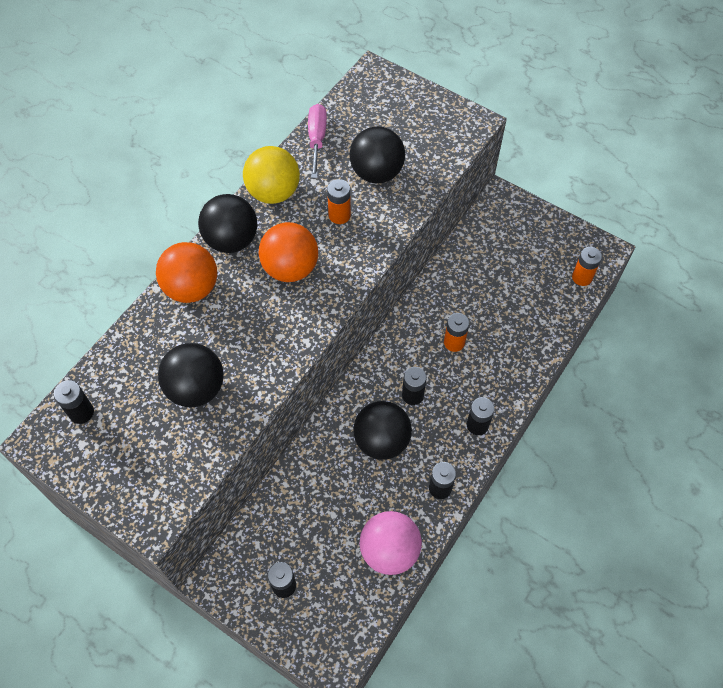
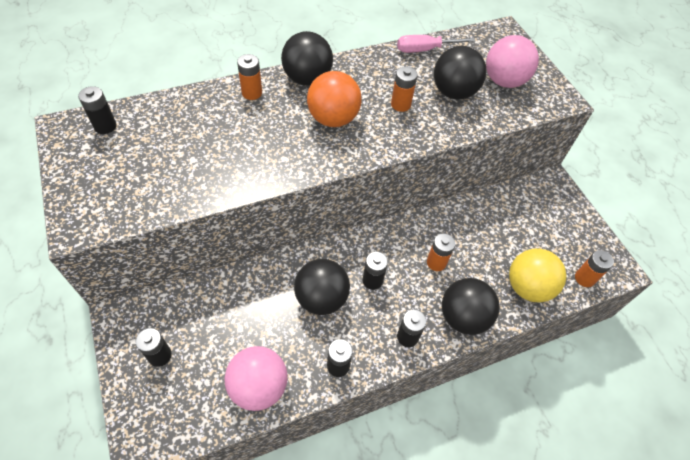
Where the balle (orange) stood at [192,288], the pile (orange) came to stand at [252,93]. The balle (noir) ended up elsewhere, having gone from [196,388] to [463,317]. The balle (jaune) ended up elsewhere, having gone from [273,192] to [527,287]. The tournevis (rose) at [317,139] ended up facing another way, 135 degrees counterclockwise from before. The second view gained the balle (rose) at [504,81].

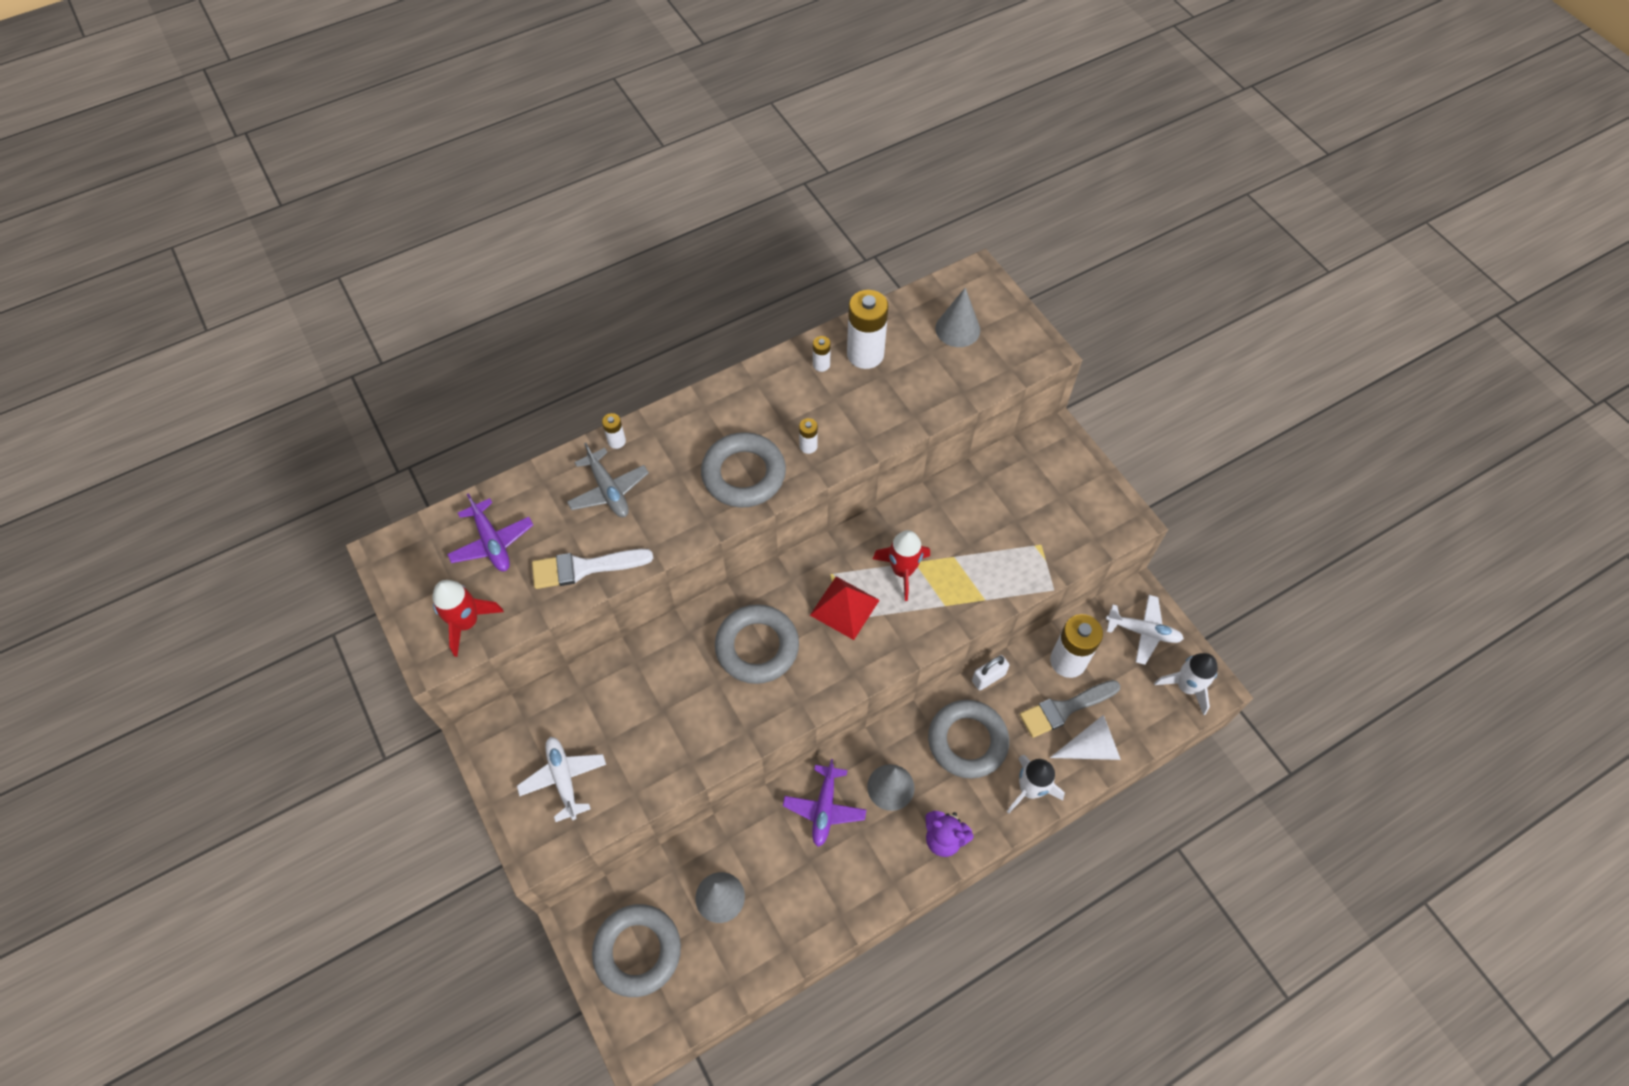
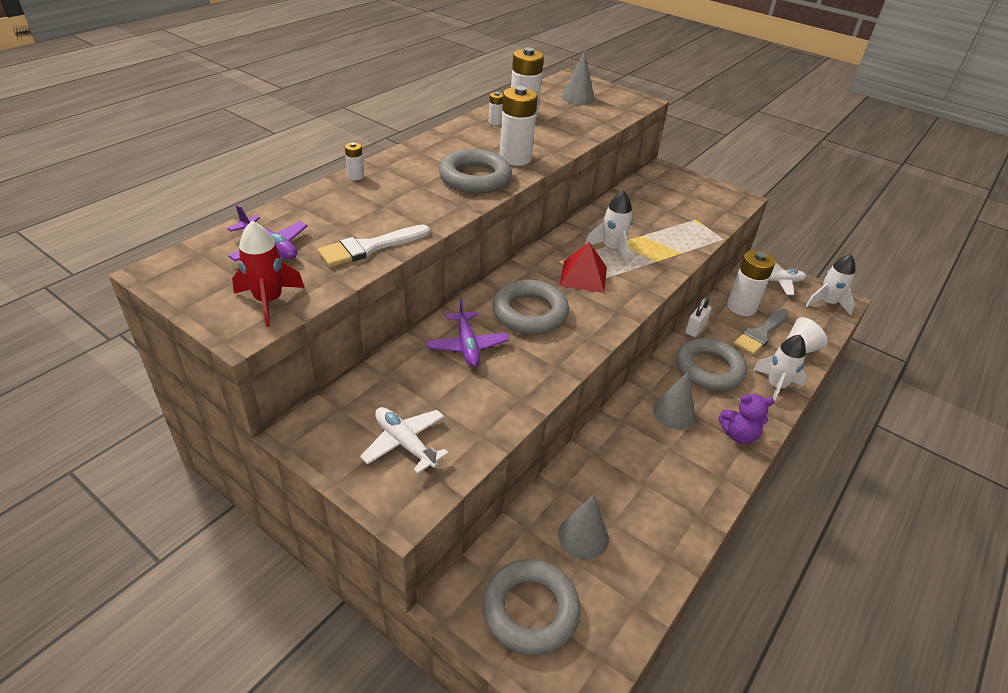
The second view lost the avion (gris) at [608,490]. The avion (violet) ended up elsewhere, having gone from [824,808] to [467,346]. The size of the pile (blanc) at [808,446] changed by a factor of 2.17. What was the fusée (rouge) at [902,571] turned into the fusée (blanc) at [611,249].

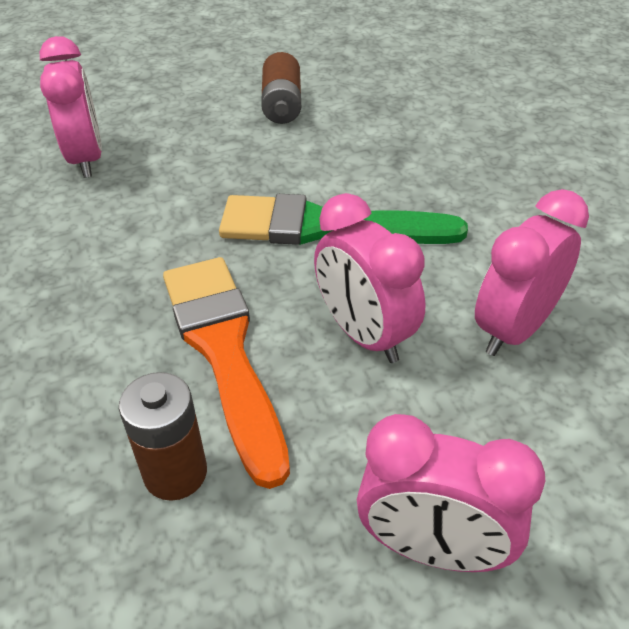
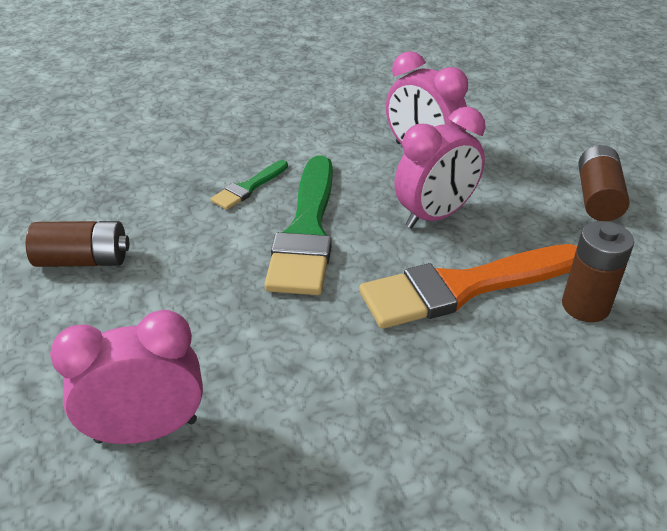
Where the réveil (rose) stood at [433,548], the pile (marron) came to stand at [598,198]. The second view gained the pinceau (vert) at [248,187].

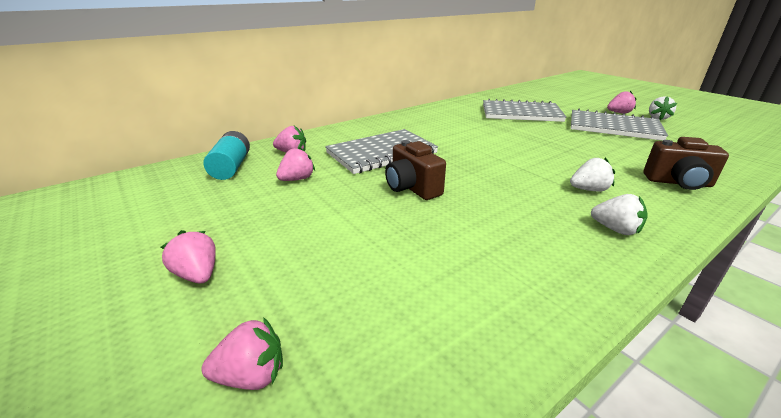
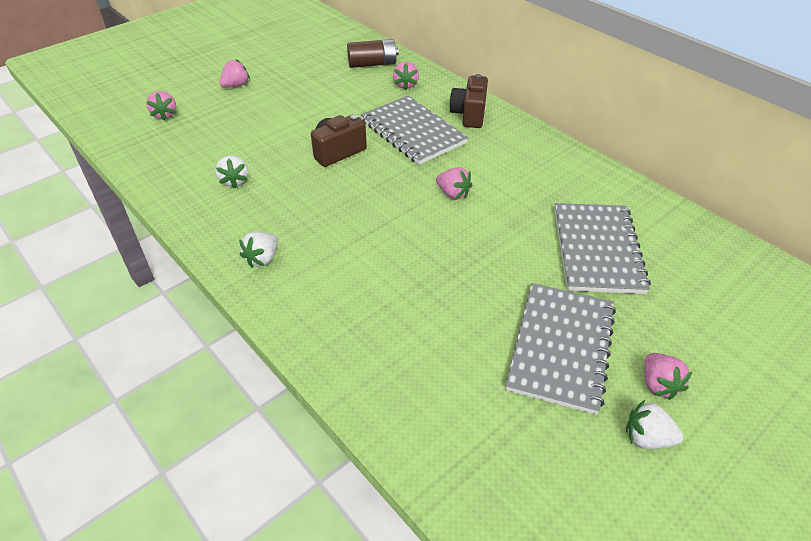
What was the pile (turquoise) at [231,167] turned into the pile (marron) at [372,64]. The fraise (rose) ended up elsewhere, having gone from [297,179] to [453,194]. The fraise (blanc) ended up elsewhere, having gone from [588,190] to [234,181]. The appareil photo (marron) ended up elsewhere, having gone from [678,183] to [469,115].

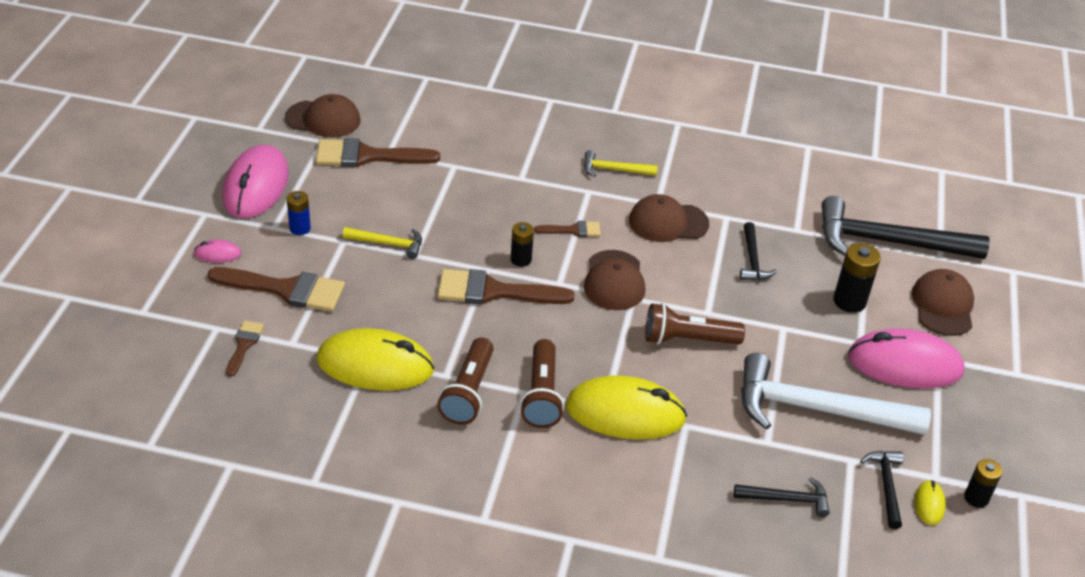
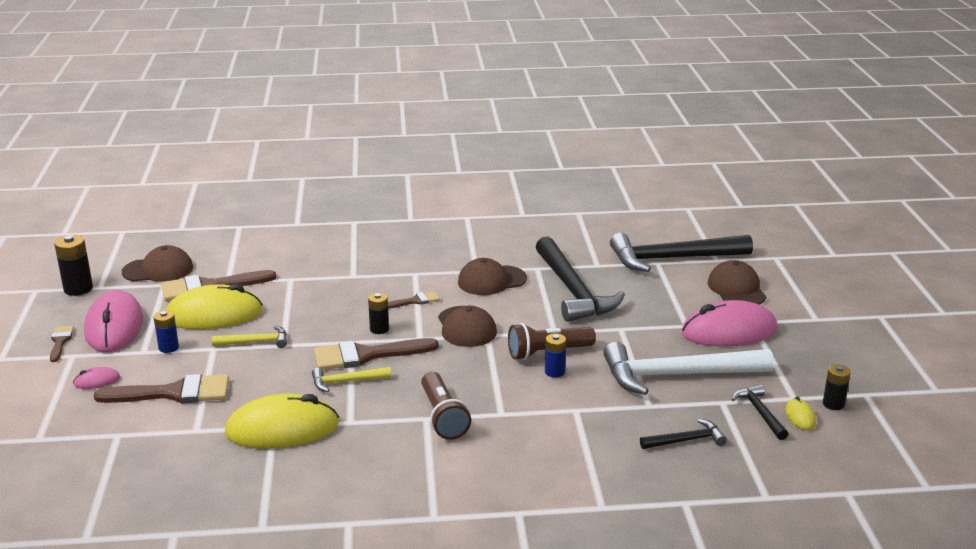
The pinceau (marron) ended up elsewhere, having gone from [244,345] to [60,342]. The second view lost the lampe de poche (marron) at [468,392]. The souris (jaune) ended up elsewhere, having gone from [625,413] to [213,315]. The marteau (jaune) ended up elsewhere, having gone from [614,170] to [346,382]. The size of the marteau (noir) at [752,260] changed by a factor of 2.13. The pile (noir) ended up elsewhere, having gone from [849,301] to [78,289]. The second view gained the pile (bleu) at [554,372].

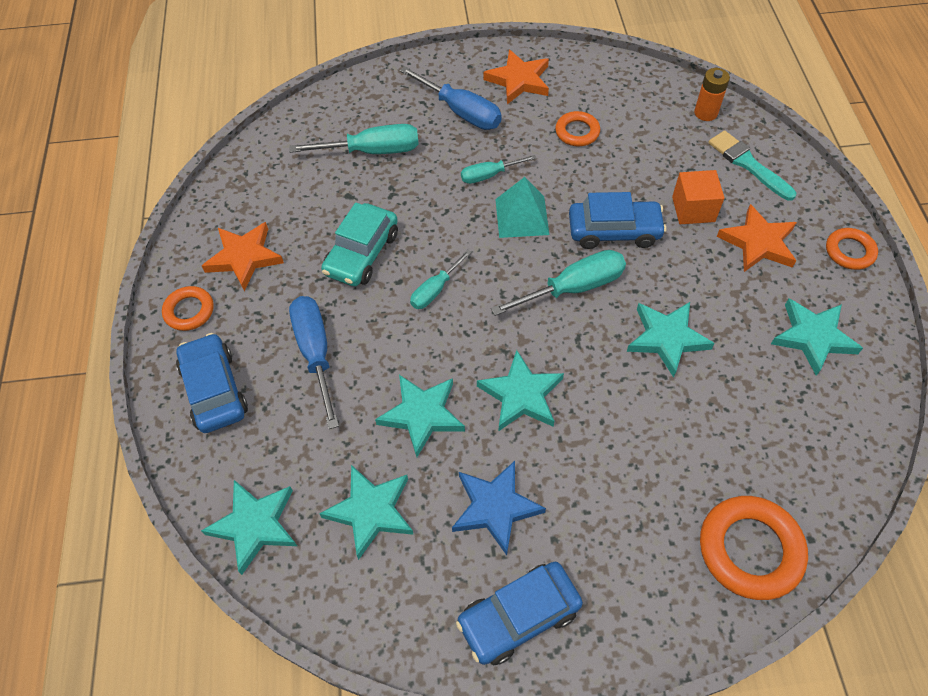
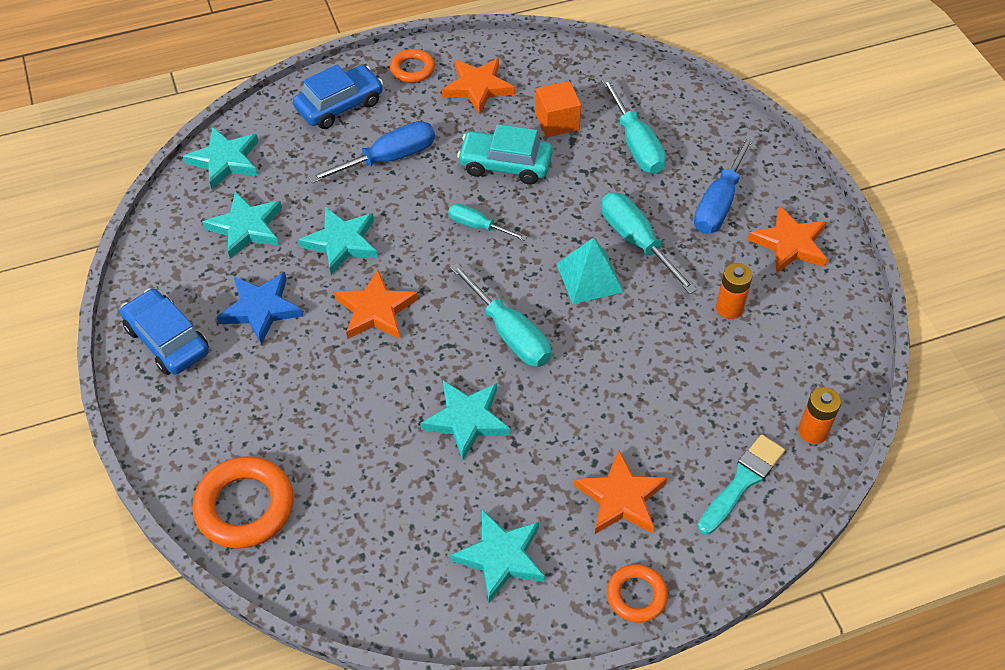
The size of the tournevis (turquoise) at [489,175] changed by a factor of 1.66. What was the étoile (turquoise) at [521,395] turned into the étoile (orange) at [376,310]. Where the anneau (orange) stood at [577,132], the pile (orange) came to stand at [729,308]. The second view lost the voiture (bleu) at [614,231]. The cube (orange) ended up elsewhere, having gone from [693,209] to [557,122].

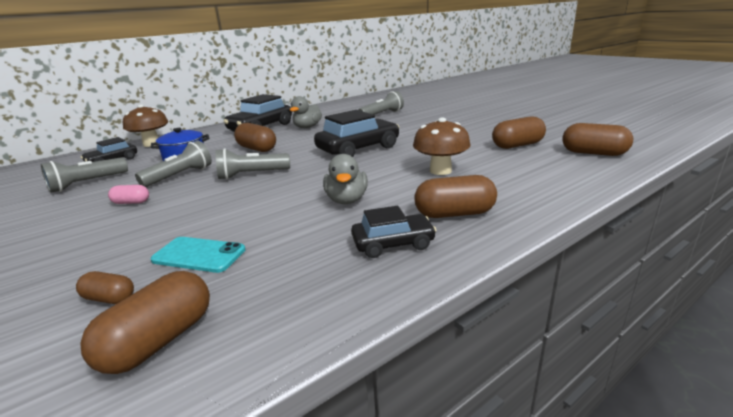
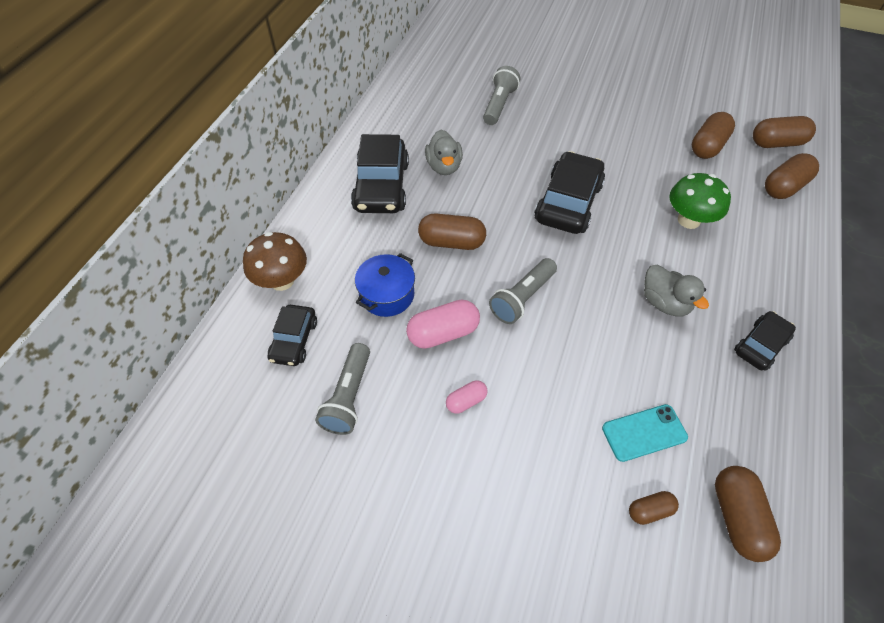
Where the lampe de poche (gris) stood at [180,176], the gélule (rose) came to stand at [443,333]. What was the champignon (marron) at [440,171] turned into the champignon (vert) at [688,220]. The gélule (marron) ended up elsewhere, having gone from [454,214] to [784,187].

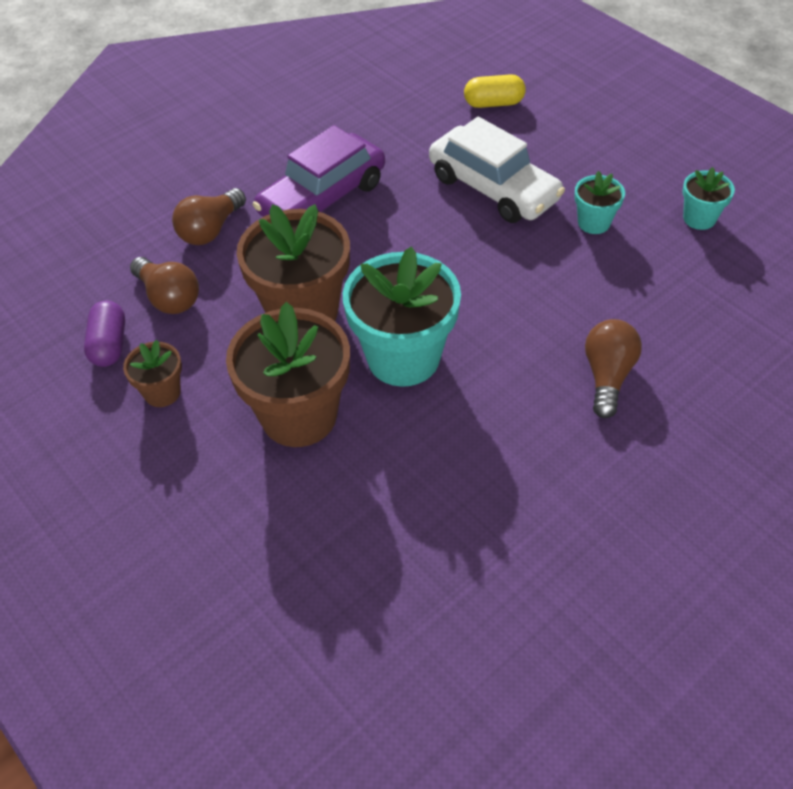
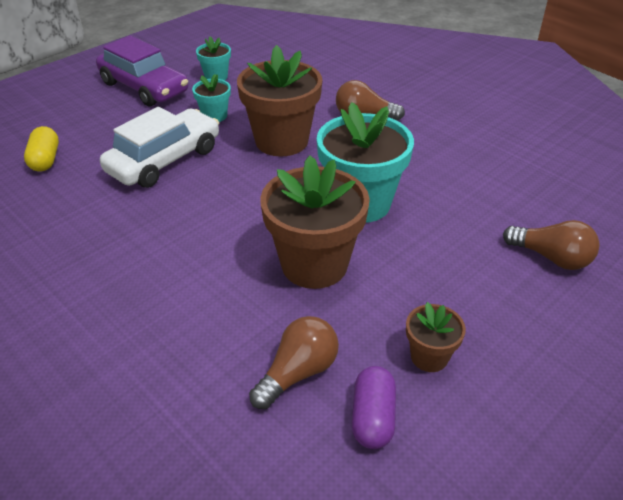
The gélule (violet) at [109,344] ended up facing another way, 75 degrees counterclockwise from before. The ampoule (marron) ended up elsewhere, having gone from [210,230] to [551,257]. The pot de fleurs (marron) ended up elsewhere, having gone from [299,415] to [281,141]. The voiture (violet) ended up elsewhere, having gone from [322,198] to [144,88].

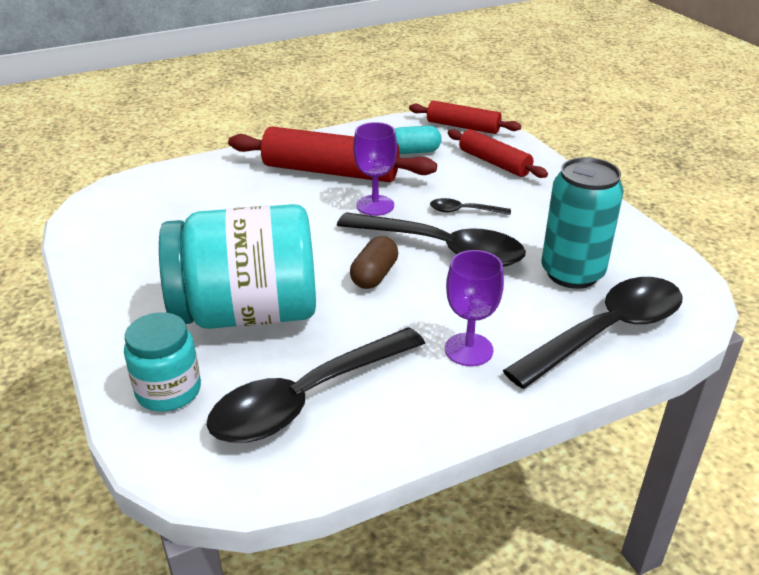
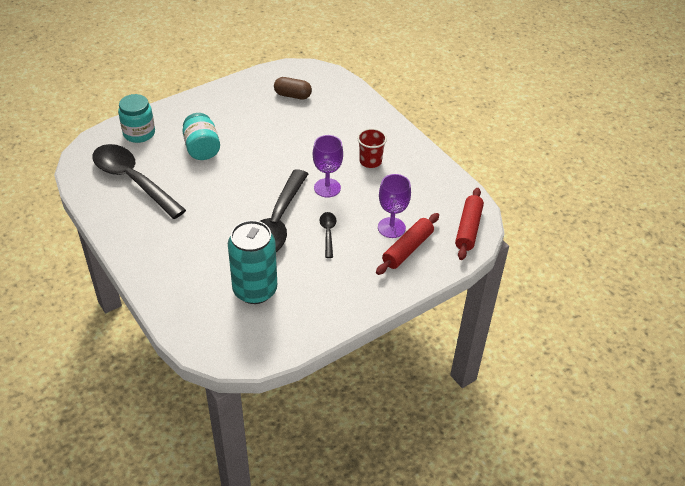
The size of the bocal (turquoise) at [247,313] changed by a factor of 0.52. Where the rouleau à pâtisserie (rouge) stood at [330,171], the gobelet (rouge) came to stand at [370,161]. The gélule (marron) ended up elsewhere, having gone from [374,275] to [292,95]. The second view lost the gélule (turquoise) at [413,151]. The verre à pied (violet) ended up elsewhere, having gone from [468,349] to [391,227]. The second view lost the cuillère (noir) at [606,331].

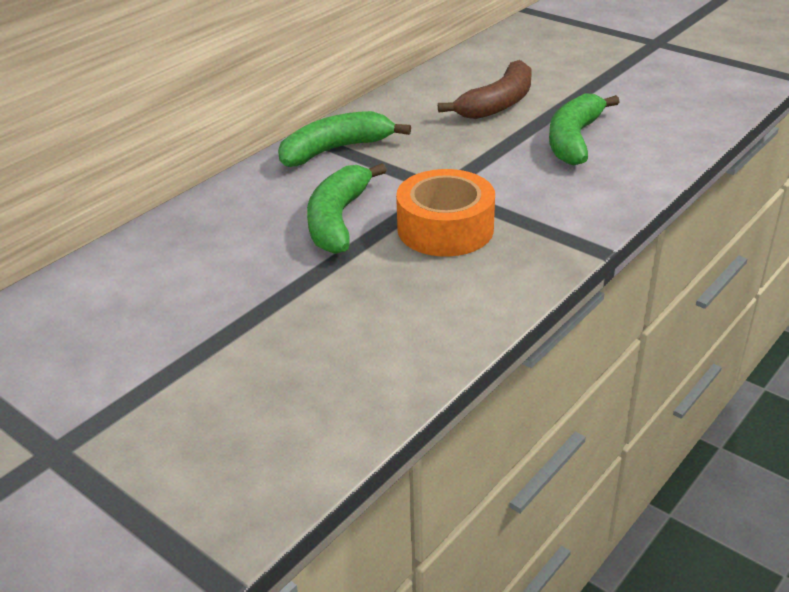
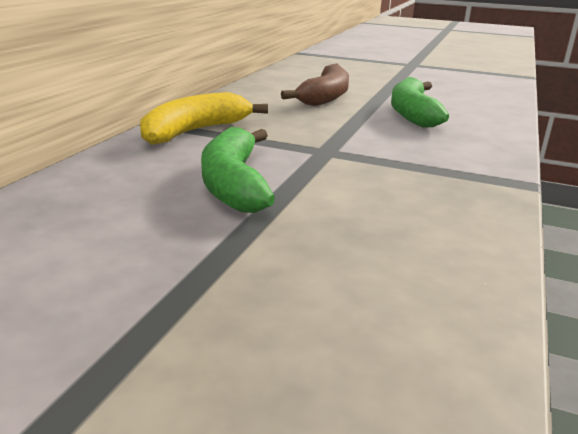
What was the banane (vert) at [335,150] turned into the banane (jaune) at [195,131]. The second view lost the ruban adhésif (orange) at [445,228].

